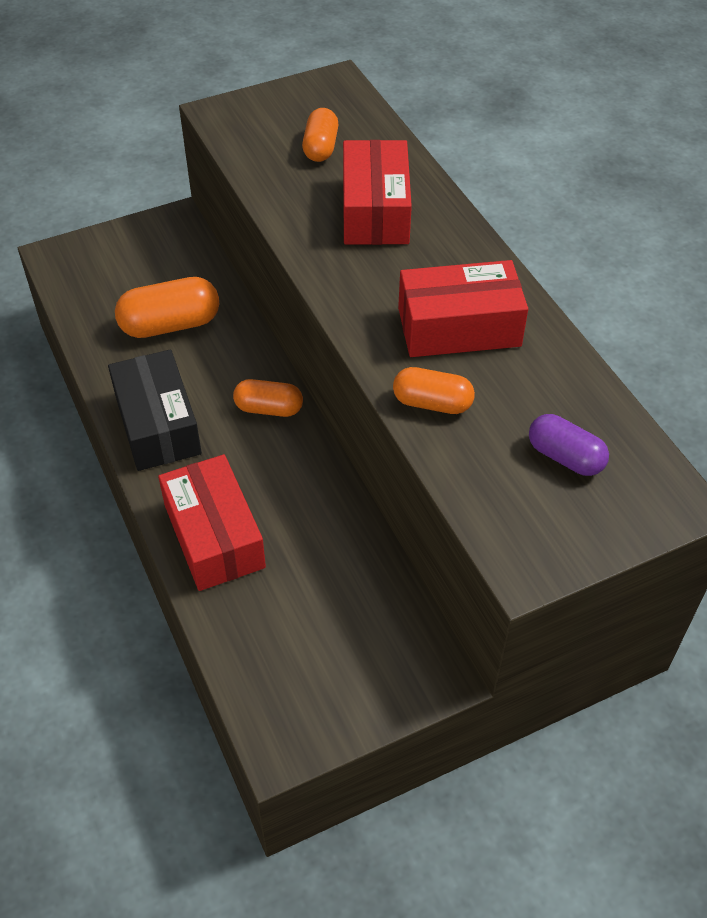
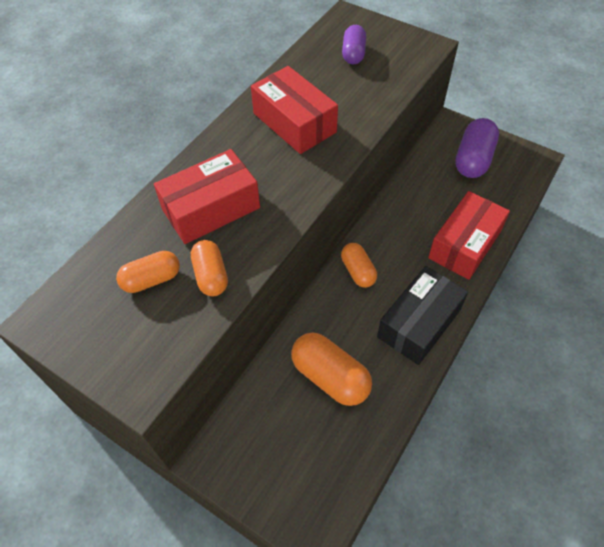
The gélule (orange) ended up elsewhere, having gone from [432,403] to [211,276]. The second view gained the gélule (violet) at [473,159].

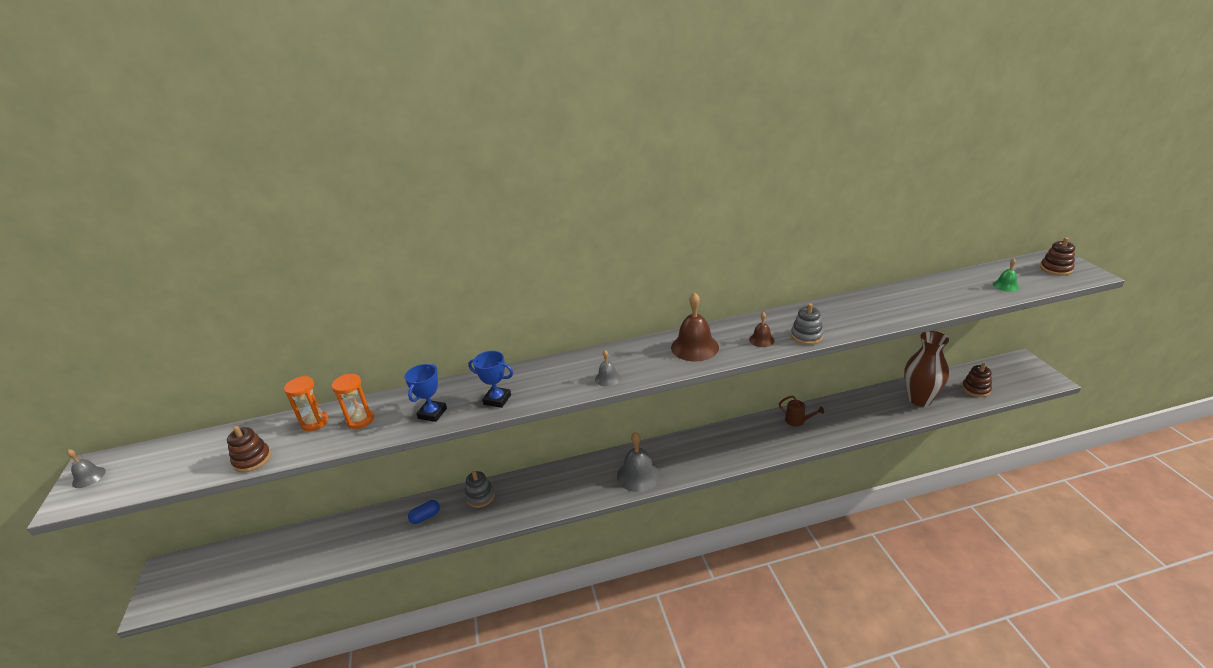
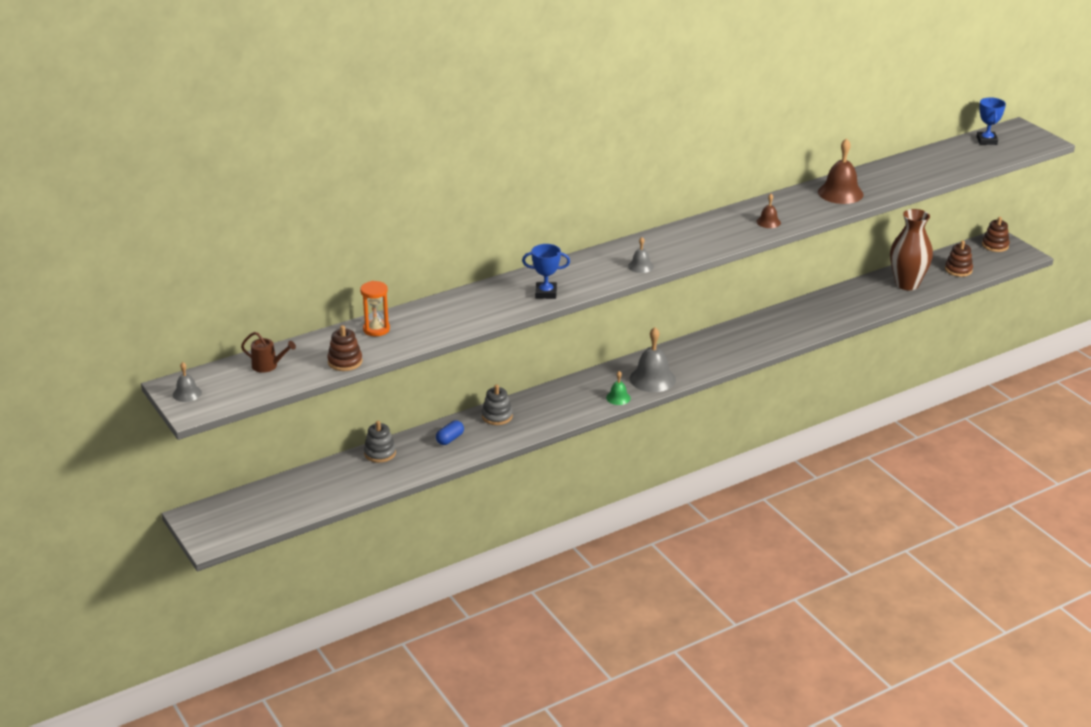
The second view lost the sablier (orange) at [360,420]. The trophée (bleu) ended up elsewhere, having gone from [432,413] to [986,141]. The cloche (marron) ended up elsewhere, having gone from [694,347] to [840,193]. The arrosoir (marron) ended up elsewhere, having gone from [798,421] to [268,366]. The jouet à empiler (gris) ended up elsewhere, having gone from [806,336] to [380,453]. The cloche (vert) ended up elsewhere, having gone from [1006,285] to [618,398]. The jouet à empiler (marron) ended up elsewhere, having gone from [1056,269] to [995,245].

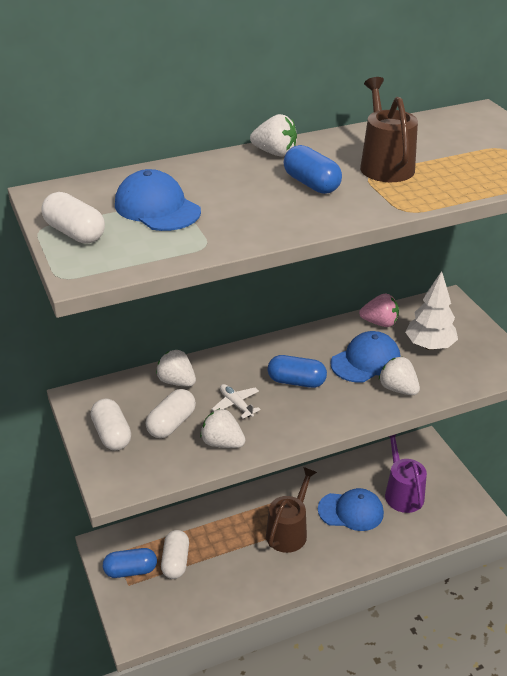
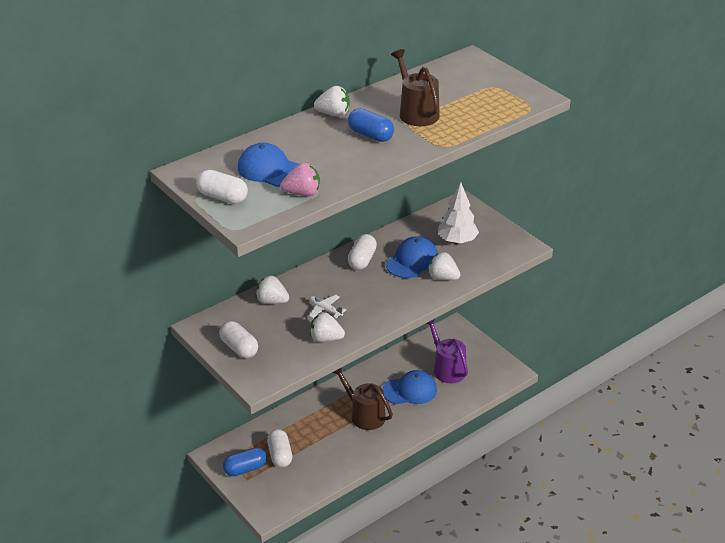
The gélule (blanc) ended up elsewhere, having gone from [171,424] to [362,260]. The arrosoir (marron) at [289,531] ended up facing another way, 60 degrees counterclockwise from before. The second view lost the gélule (bleu) at [296,382]. The fraise (rose) ended up elsewhere, having gone from [379,323] to [302,193].

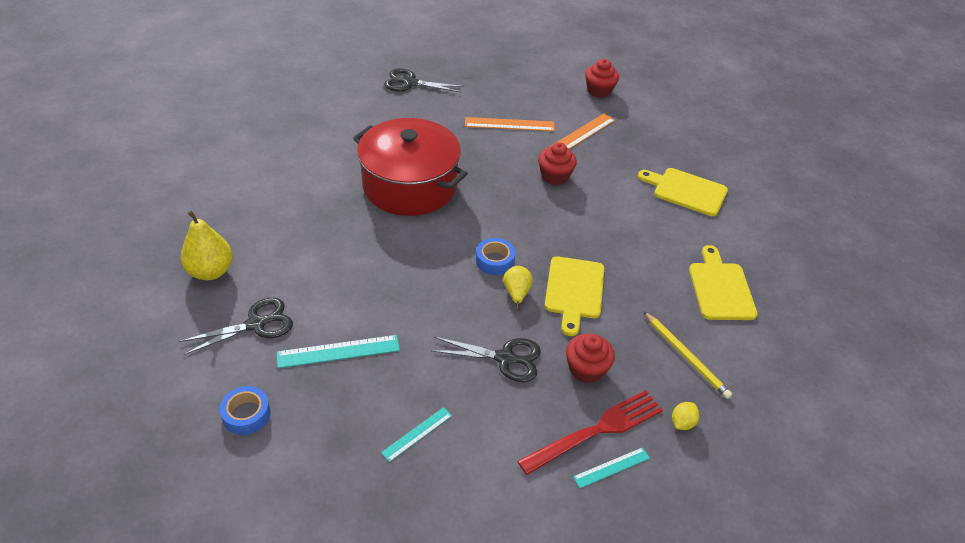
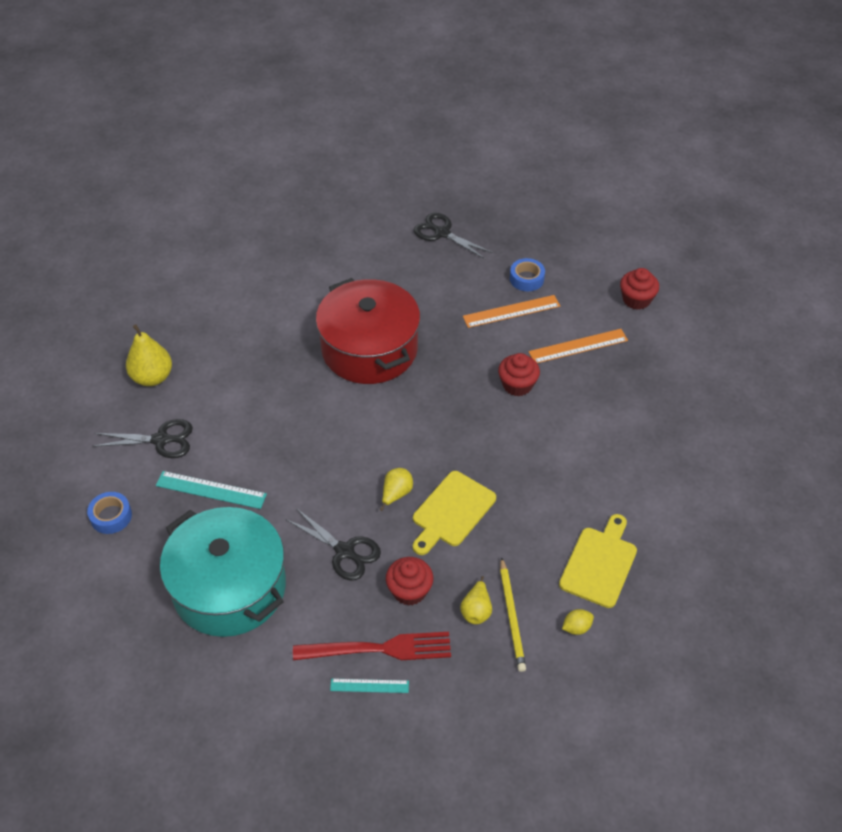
Where the règle (turquoise) stood at [417,434], the marmite (turquoise) came to stand at [229,587]. The règle (orange) at [509,124] ended up facing another way, 45 degrees counterclockwise from before. The ruban adhésif (bleu) ended up elsewhere, having gone from [495,261] to [526,279]. The second view lost the planche à découper (jaune) at [686,191]. The citron (jaune) ended up elsewhere, having gone from [682,423] to [576,627]. The second view gained the poire (jaune) at [476,610].

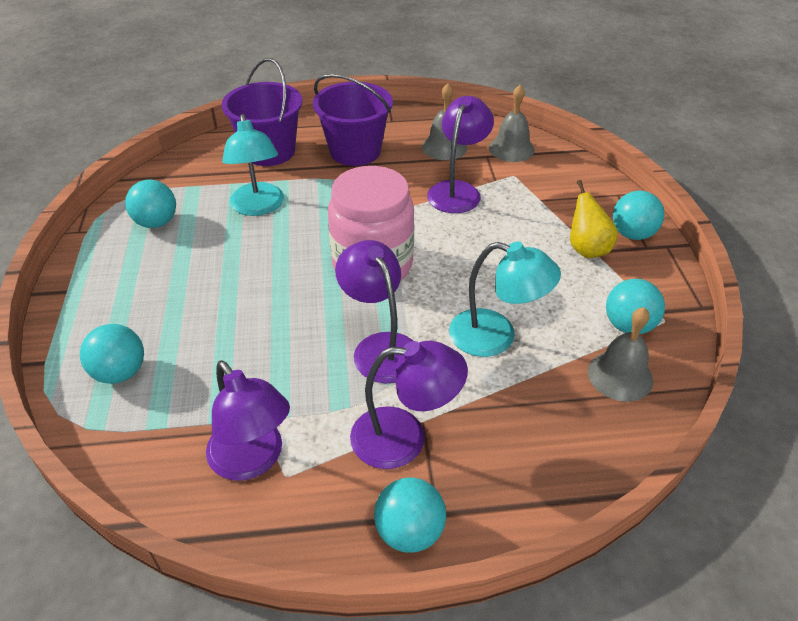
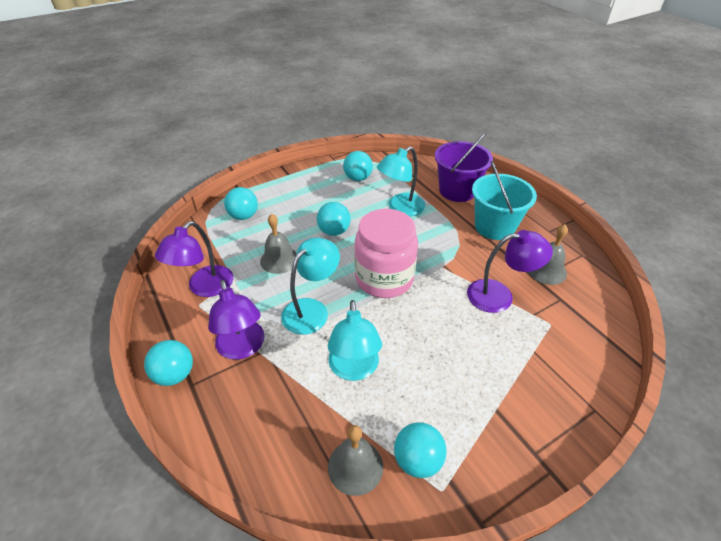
What was the seau (violet) at [355,151] turned into the seau (turquoise) at [494,226]. What was the lampe (violet) at [380,347] turned into the lampe (turquoise) at [311,309]. The cloche (gris) ended up elsewhere, having gone from [511,149] to [279,259]. The second view lost the poire (jaune) at [587,249]. The balle (turquoise) ended up elsewhere, having gone from [632,234] to [334,231].

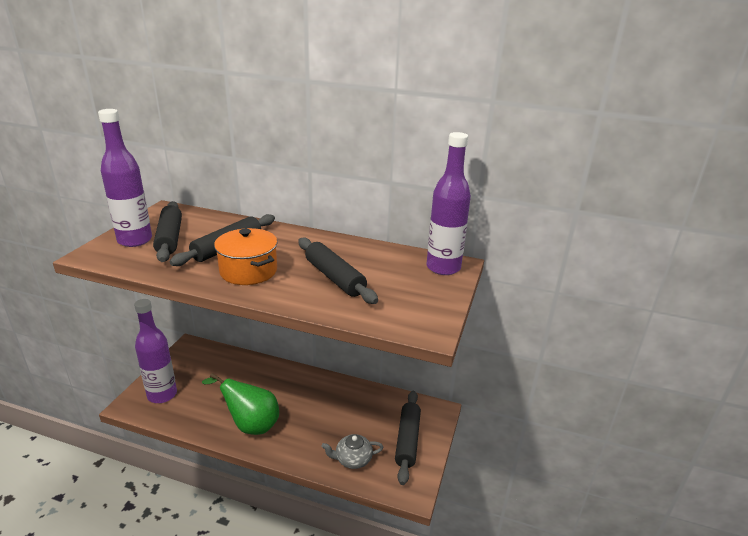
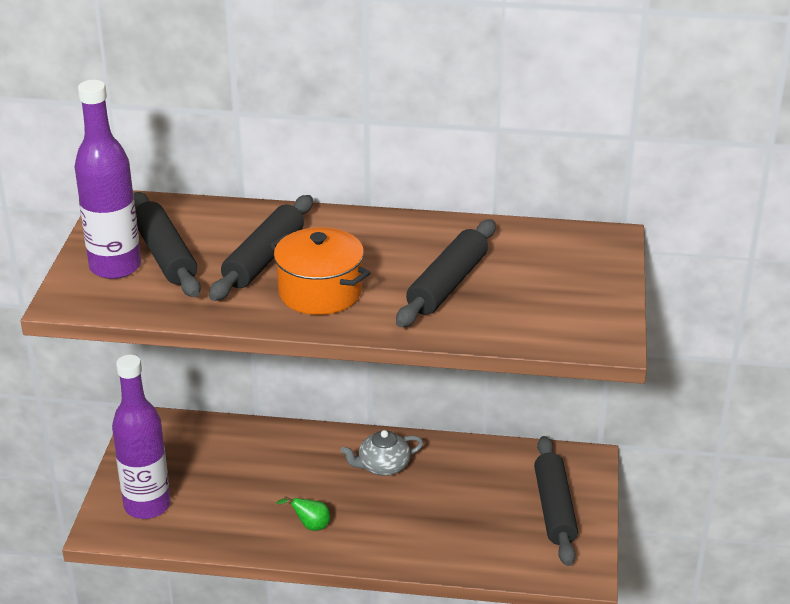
The size of the poire (vert) at [250,425] changed by a factor of 0.42. The rouleau à pâtisserie (noir) at [334,278] ended up facing another way, 75 degrees clockwise from before. The théière (gris) ended up elsewhere, having gone from [352,459] to [383,466]. The second view lost the bouteille (violet) at [443,268].

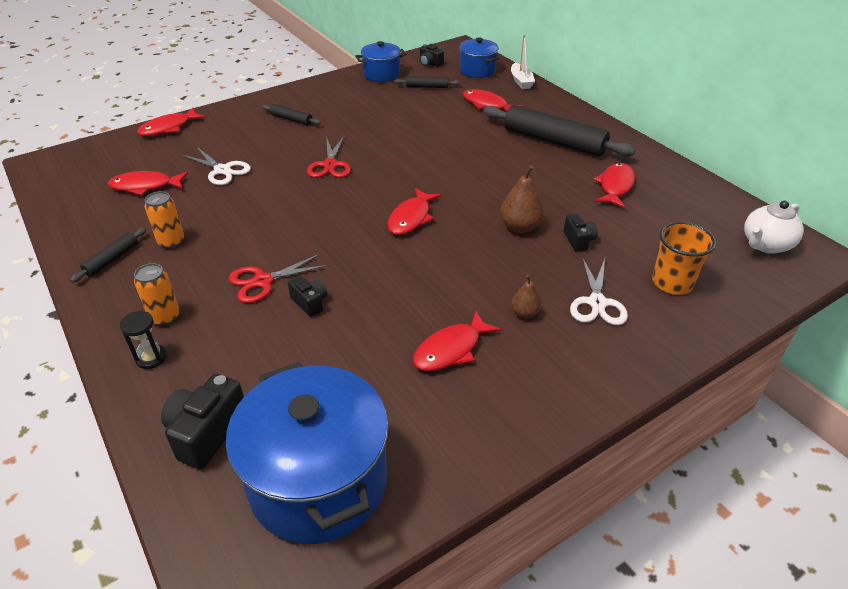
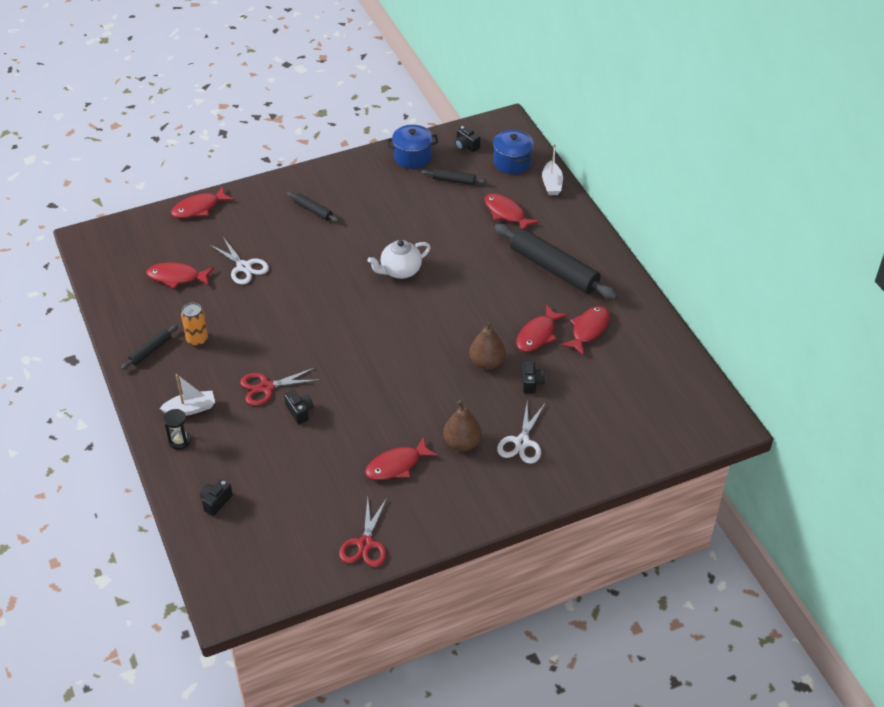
Where the canette (orange) stood at [165,317], the bateau (blanc) came to stand at [190,409]. The size of the appareil photo (noir) at [207,432] changed by a factor of 0.59. The second view lost the marmite (bleu) at [318,481]. The ciseaux (rouge) ended up elsewhere, having gone from [330,165] to [365,544]. The poisson (rouge) ended up elsewhere, having gone from [411,218] to [538,335]. The size of the poire (marron) at [524,313] changed by a factor of 1.65. The second view lost the gobelet (orange) at [672,283]. The théière (blanc) ended up elsewhere, having gone from [765,245] to [400,271].

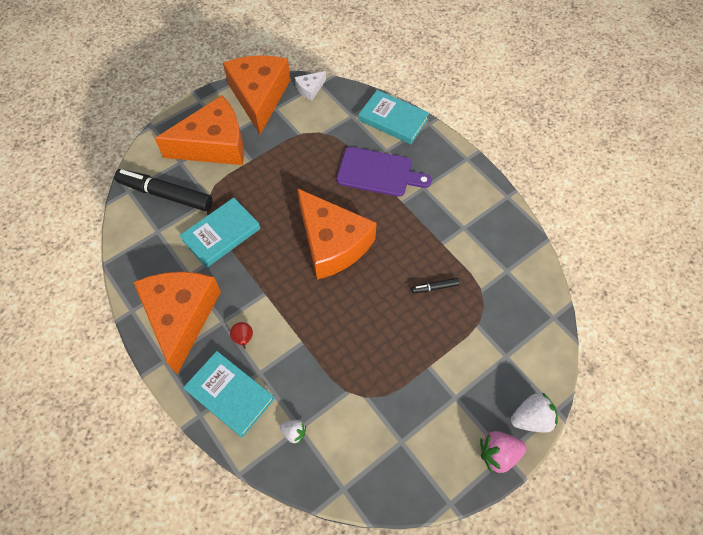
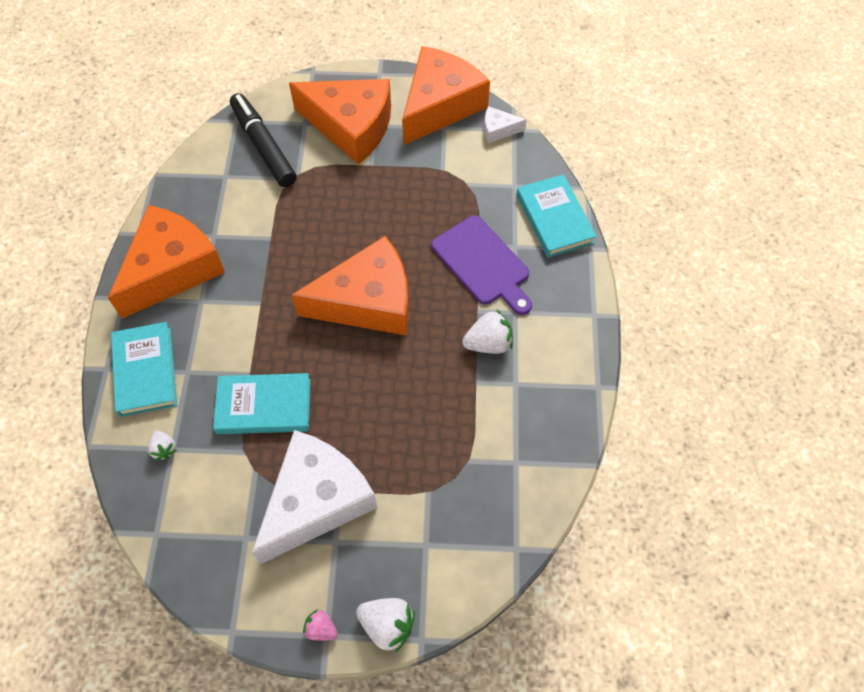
The livre (turquoise) ended up elsewhere, having gone from [221,234] to [264,406]. The second view lost the poire (rouge) at [243,339]. The fromage (orange) at [332,243] ended up facing another way, 105 degrees counterclockwise from before. The second view lost the feutre (noir) at [434,287]. The size of the fraise (rose) at [498,454] changed by a factor of 0.59. The second view gained the fromage (blanc) at [316,501]. The second view gained the fraise (blanc) at [488,343].

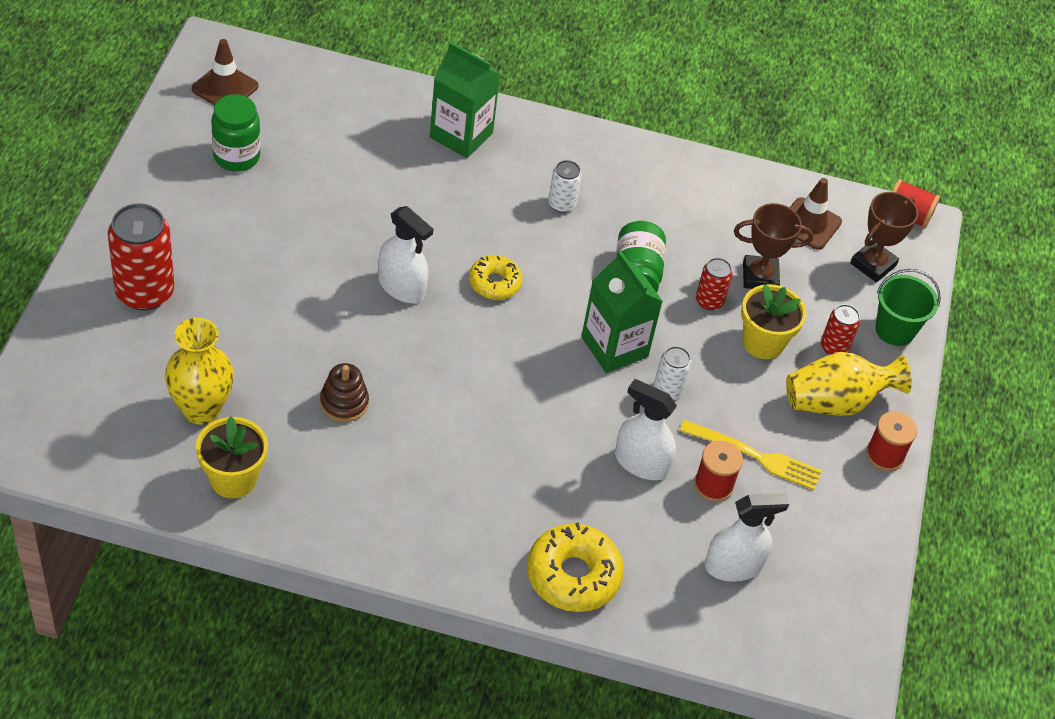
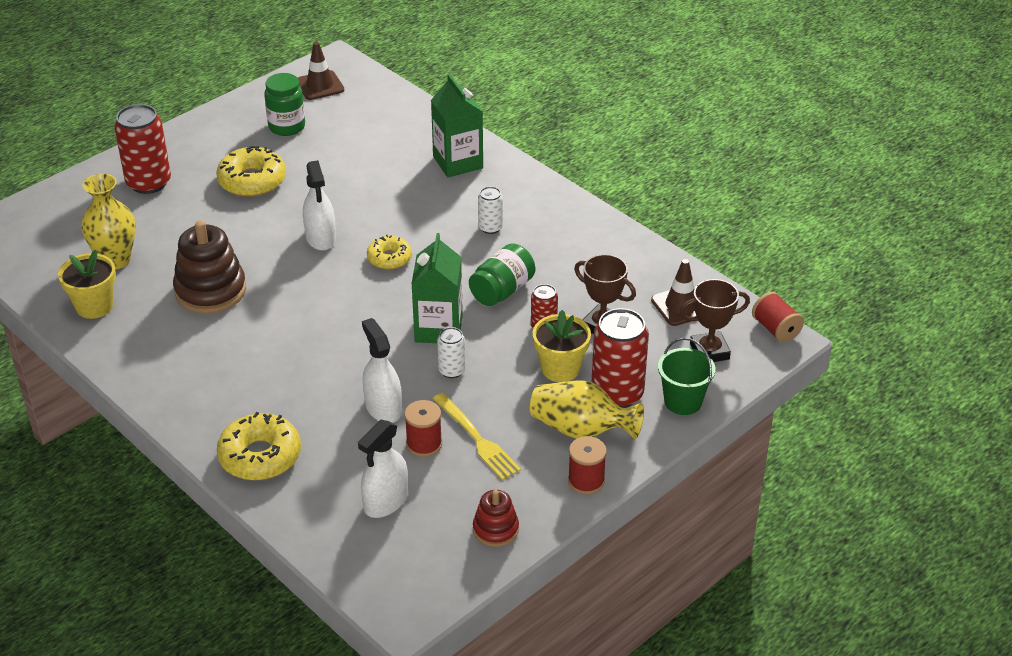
The size of the jouet à empiler (marron) at [344,403] changed by a factor of 1.80. The vaporisateur (blanc) at [733,565] ended up facing another way, 105 degrees clockwise from before. The size of the canette (rouge) at [834,347] changed by a factor of 1.92. The second view gained the beignet (jaune) at [252,181]. The second view gained the jouet à empiler (rouge) at [495,529].

